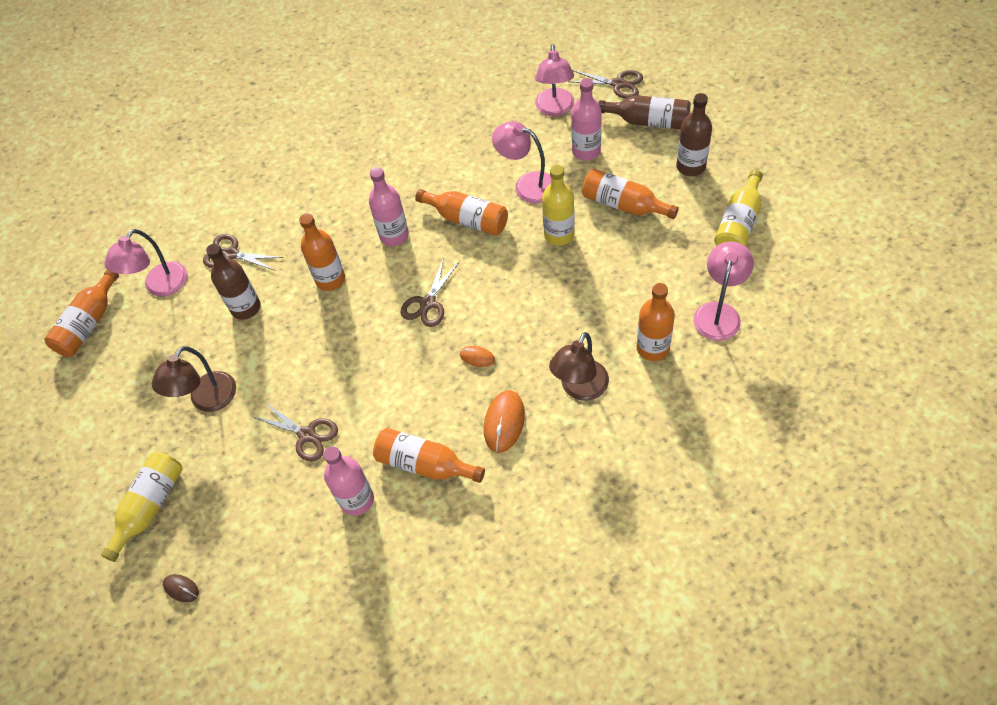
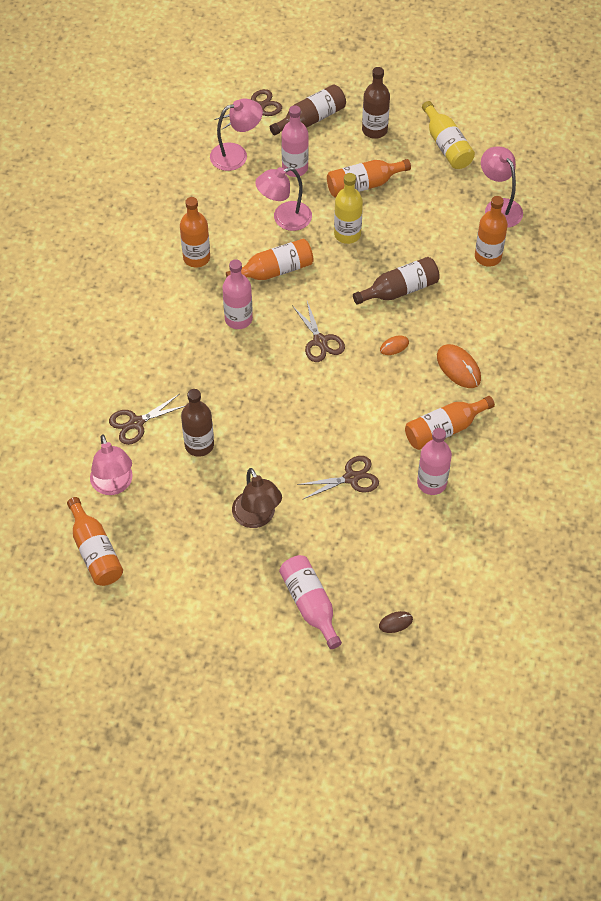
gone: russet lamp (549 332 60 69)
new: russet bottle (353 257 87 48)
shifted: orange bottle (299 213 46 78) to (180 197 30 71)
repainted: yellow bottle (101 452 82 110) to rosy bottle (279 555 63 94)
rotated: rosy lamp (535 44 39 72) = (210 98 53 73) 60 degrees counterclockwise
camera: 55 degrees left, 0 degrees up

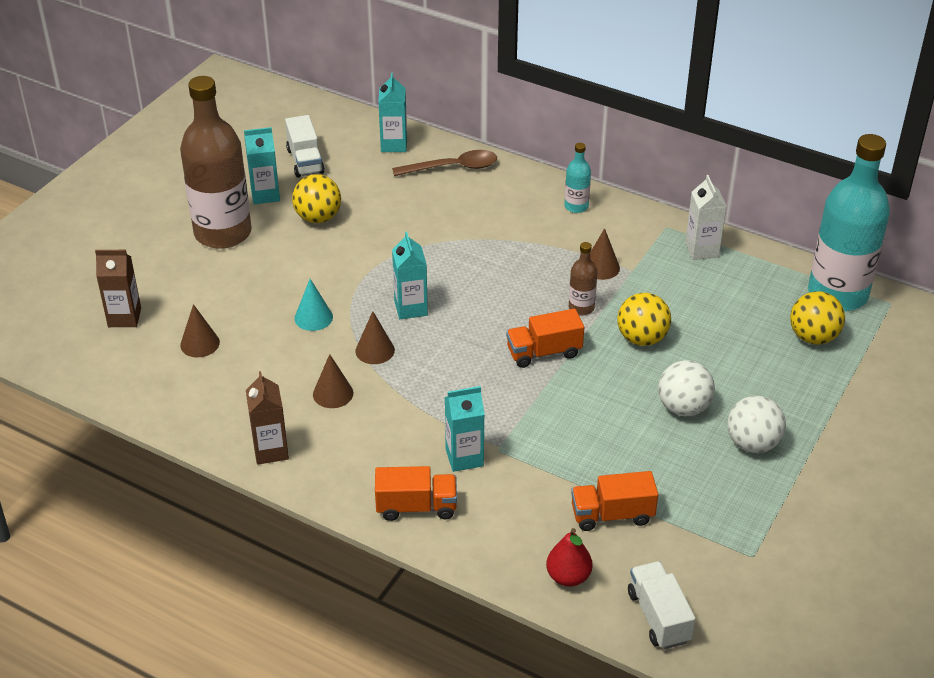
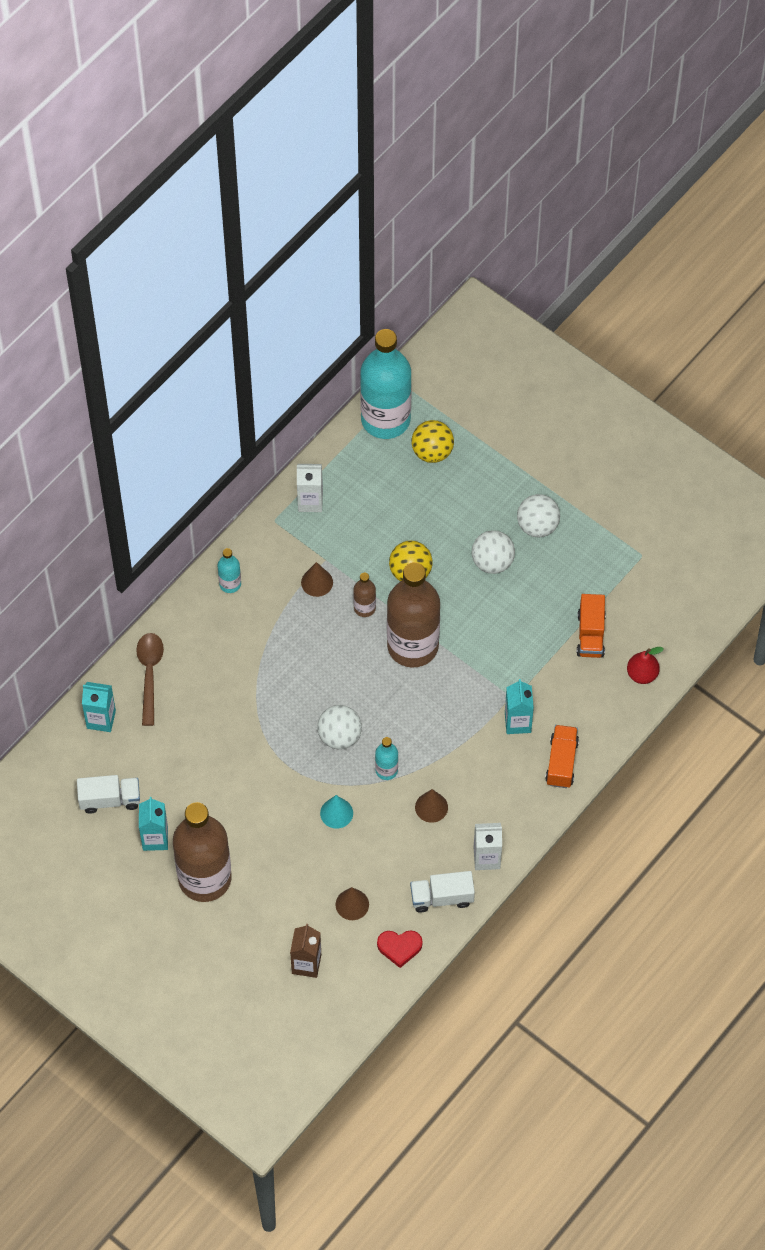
gone: yellow play ball (292 174 49 49)
new: red love heart (377 930 46 38)
shifted: snow-white toy truck (628 561 68 88) to (410 871 65 42)
swapped: russet cone (355 311 40 53) to turquoise bottle (375 737 23 43); turquoise carton (392 232 36 87) to snow-white play ball (317 705 45 45); orange toy truck (506 309 78 59) to russet bottle (387 562 53 105)
repainted: russet carton (246 371 43 94) to snow-white carton (474 823 28 47)
camera: 80 degrees left, 20 degrees up

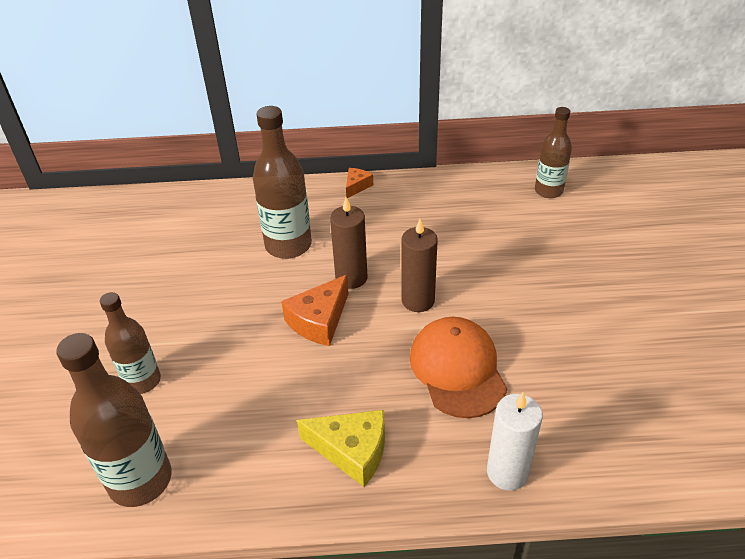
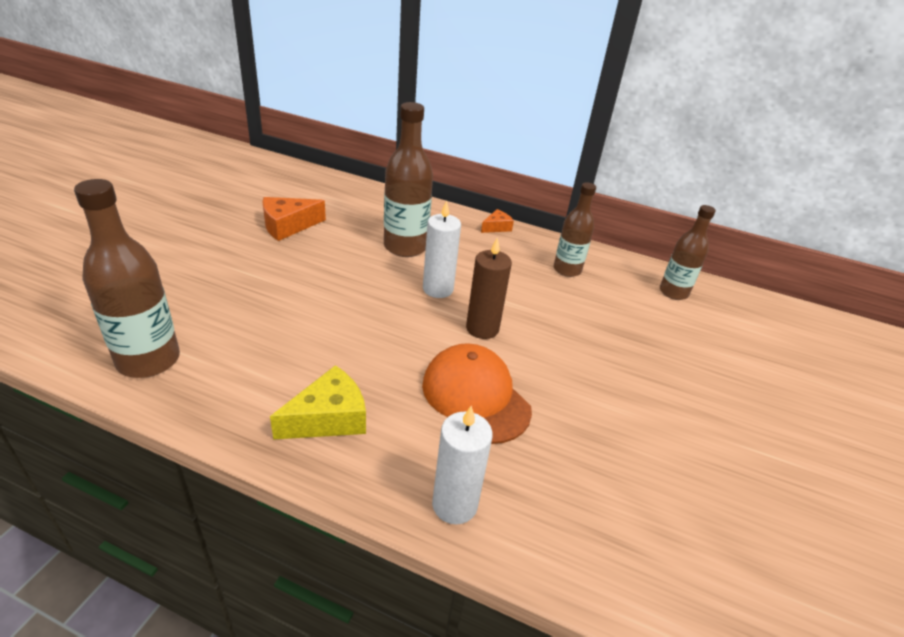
shifted: russet bottle (100 292 61 102) to (554 182 42 95); orange piece of cheese (281 275 68 71) to (262 197 64 44)
repainted: russet pillar candle (330 197 37 92) to snow-white pillar candle (423 200 38 98)
rotated: yellow piece of cheese (297 410 88 77) = (270 365 96 74) 75 degrees counterclockwise; orange peaked cap (410 317 97 101) = (422 343 110 101) 45 degrees counterclockwise
camera: 20 degrees right, 5 degrees down

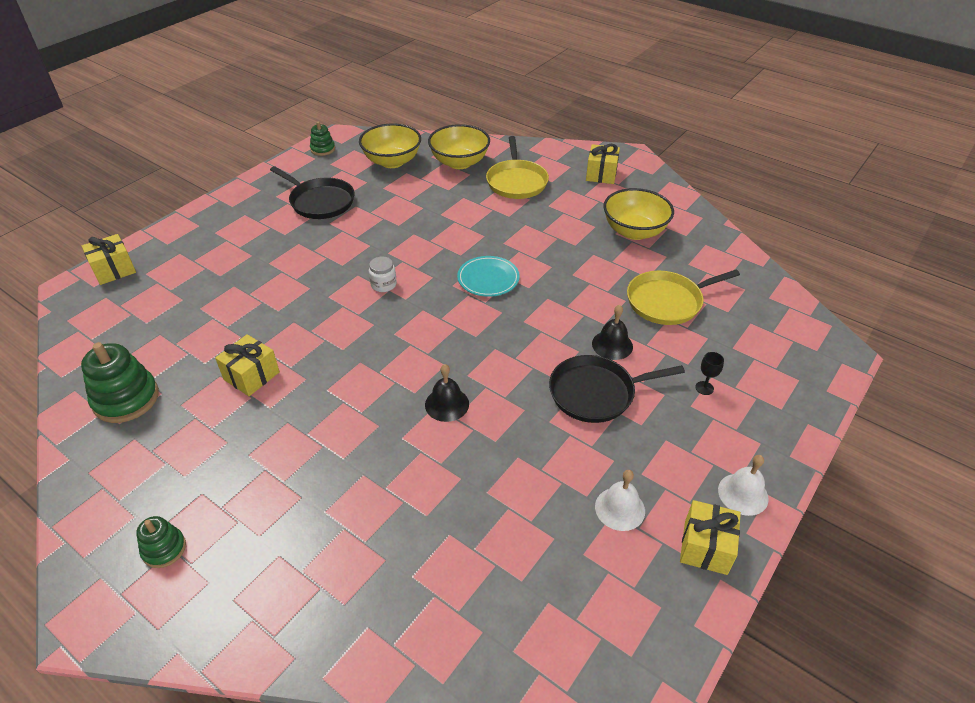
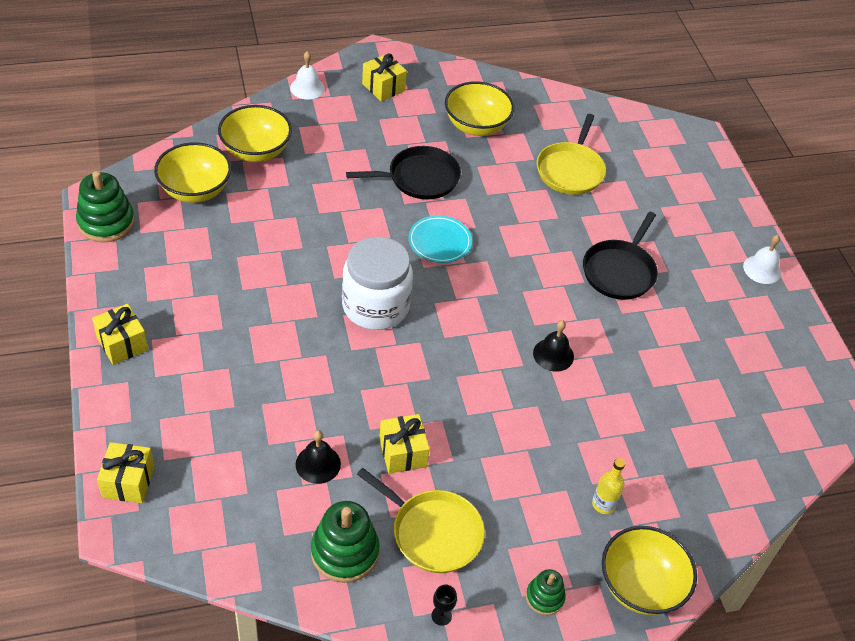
new: yellow bottle (592 458 33 56); yellow bowl (602 526 95 89)
shifted: ebony pan (270 166 85 53) to (346 146 115 53); yellow pan (486 136 63 63) to (357 468 128 105); ebony bell (592 305 41 55) to (295 430 46 54); snow-white bell (595 470 50 61) to (290 51 35 49); yellow gift (680 500 61 75) to (92 304 56 61); ebony goblet (695 352 29 43) to (432 585 25 41)
scaled: green ring stacker (310 121 25 35) = (76 171 59 71) x1.77; snow-white jar (369 256 28 36) = (342 237 71 93) x2.44
camera: 55 degrees left, 5 degrees up

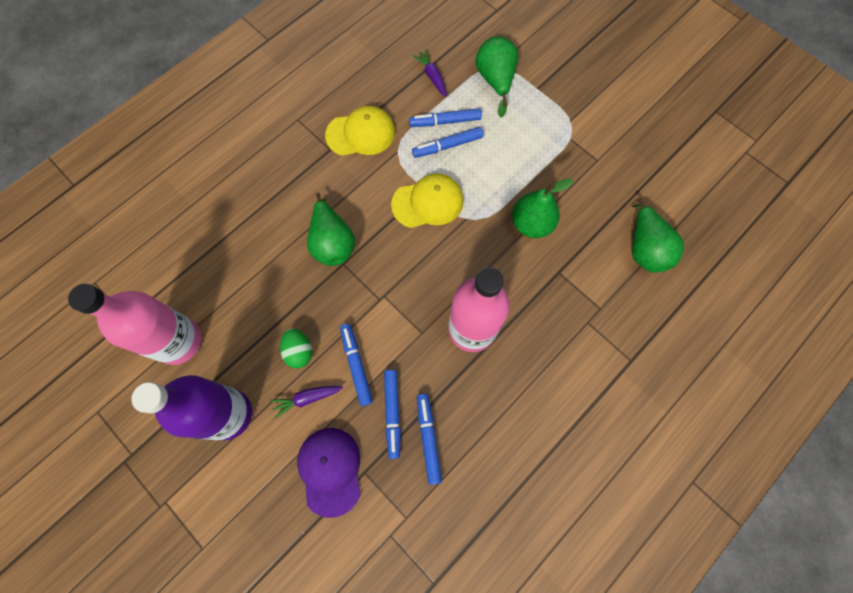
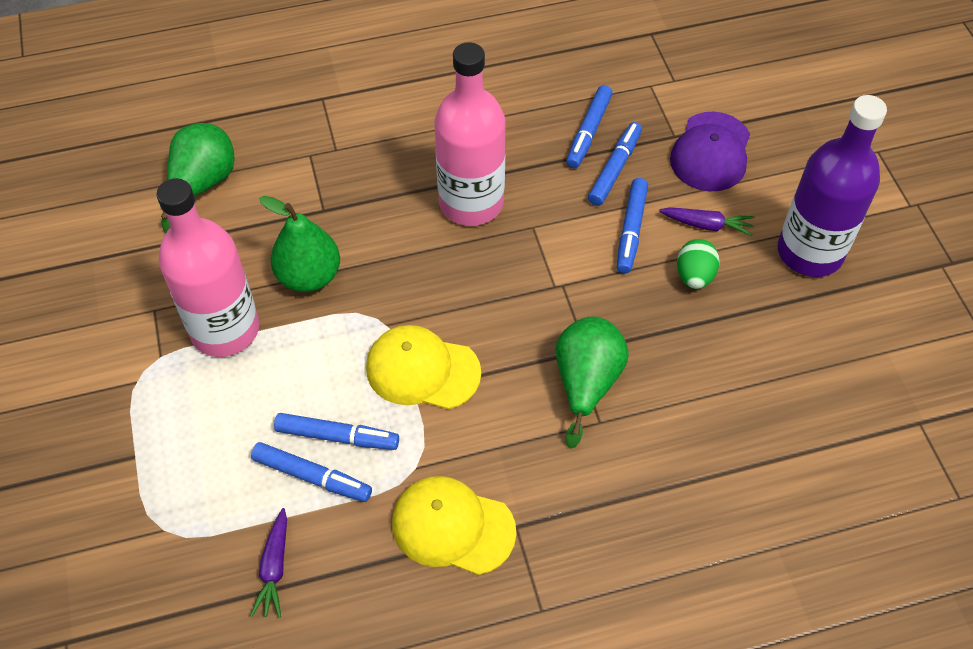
gone: green pear (476 36 42 82)
shifted: rosy bottle (68 284 133 81) to (156 178 103 179)
camera: 150 degrees left, 15 degrees down

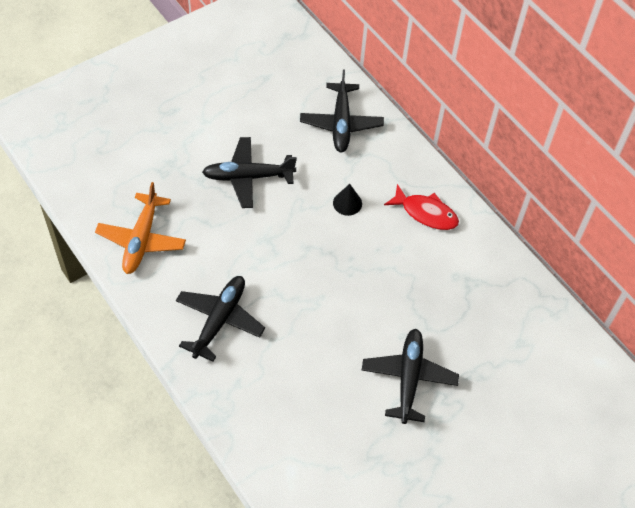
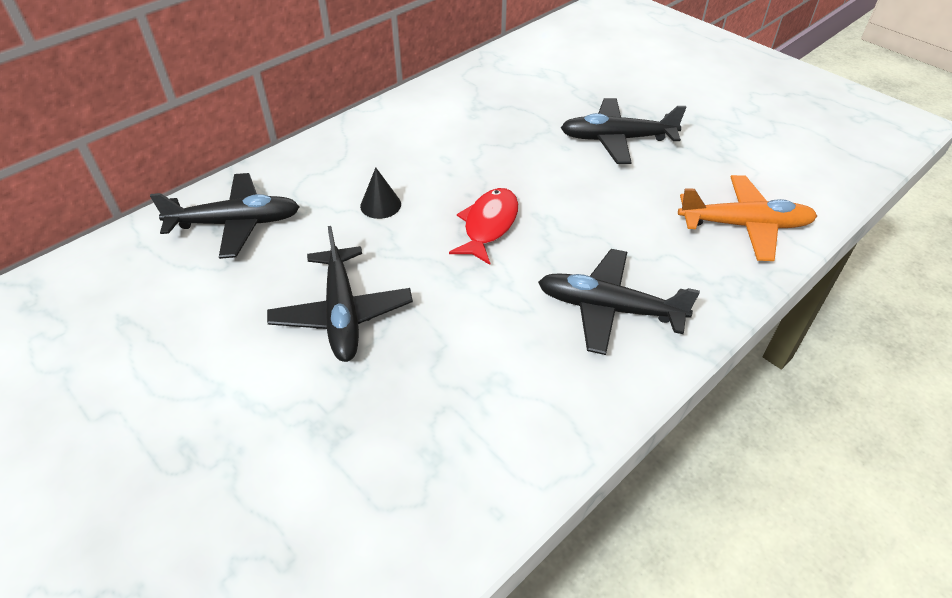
shifted: orange plane (95 182 91 92) to (678 175 139 86); red fish figure (384 184 75 46) to (449 188 69 77)
camera: 95 degrees left, 10 degrees down

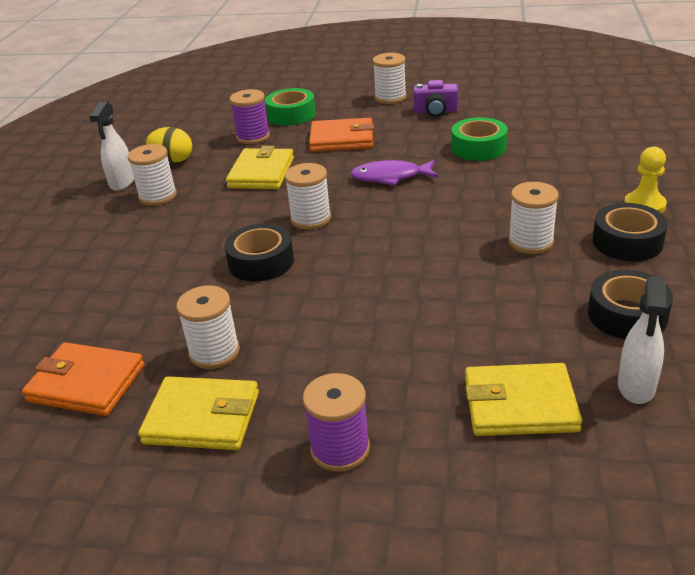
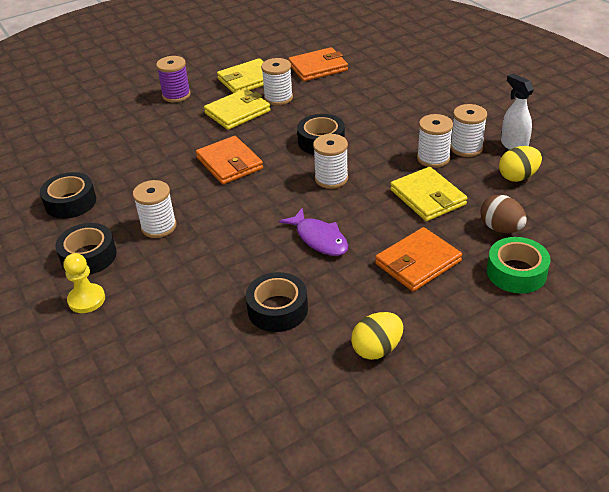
gone: snow-white spray cleaner (618 276 49 128)
new: orange wallet (196 136 67 48)
shifted: snow-white bobbin (373 53 33 51) to (417 114 36 54); yellow wallet (465 363 117 73) to (204 88 67 42)
swapped: purple bobbin (230 89 40 55) to russet toy egg (481 195 46 38); purple photo camera (413 80 45 37) to yellow toy egg (351 312 52 48)
repainted: green tape (451 117 56 44) to ebony tape (246 272 62 60)
rotated: purple fish figure (350 160 88 26) = (279 208 69 48) 90 degrees clockwise
camera: 140 degrees right, 5 degrees up

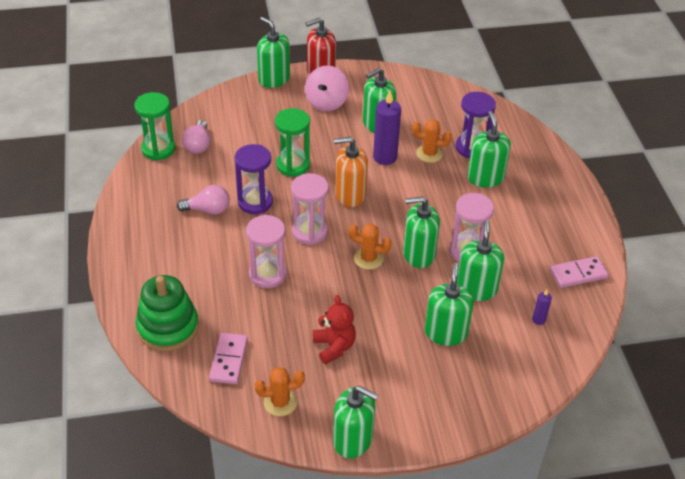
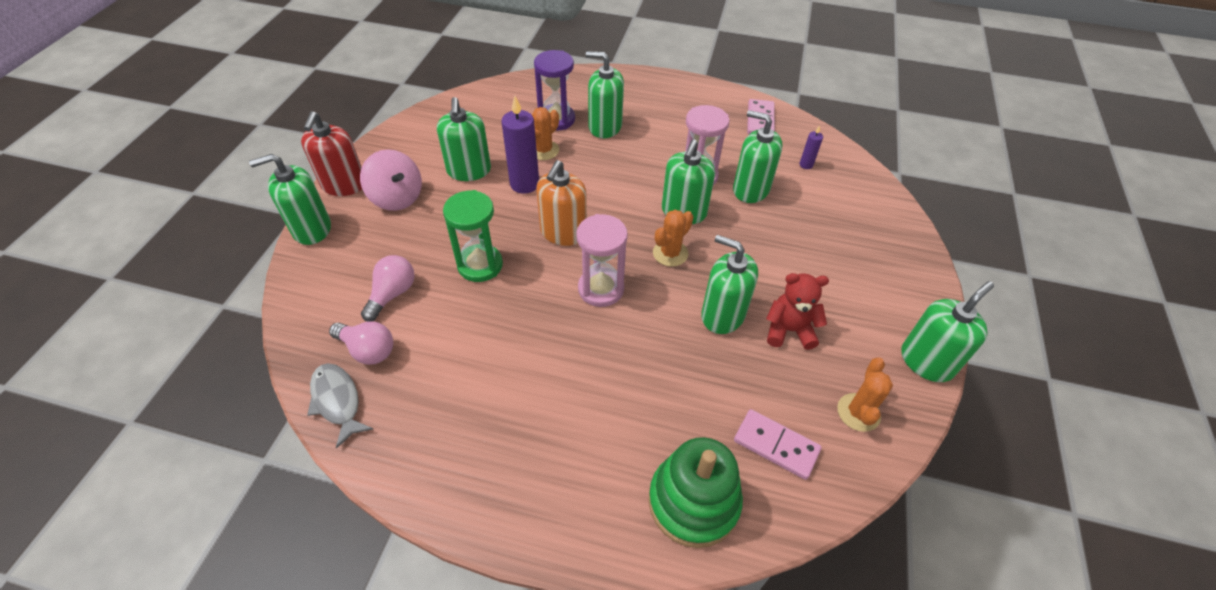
gone: purple hourglass (235 144 38 70); rosy hourglass (246 215 40 73)
shifted: rosy lightbulb (177 185 53 30) to (361 255 54 67); green soap pump (425 263 49 83) to (701 235 57 99)
swapped: green hourglass (135 92 40 69) to ash-grey fish figure (307 363 66 86)
camera: 65 degrees left, 5 degrees up

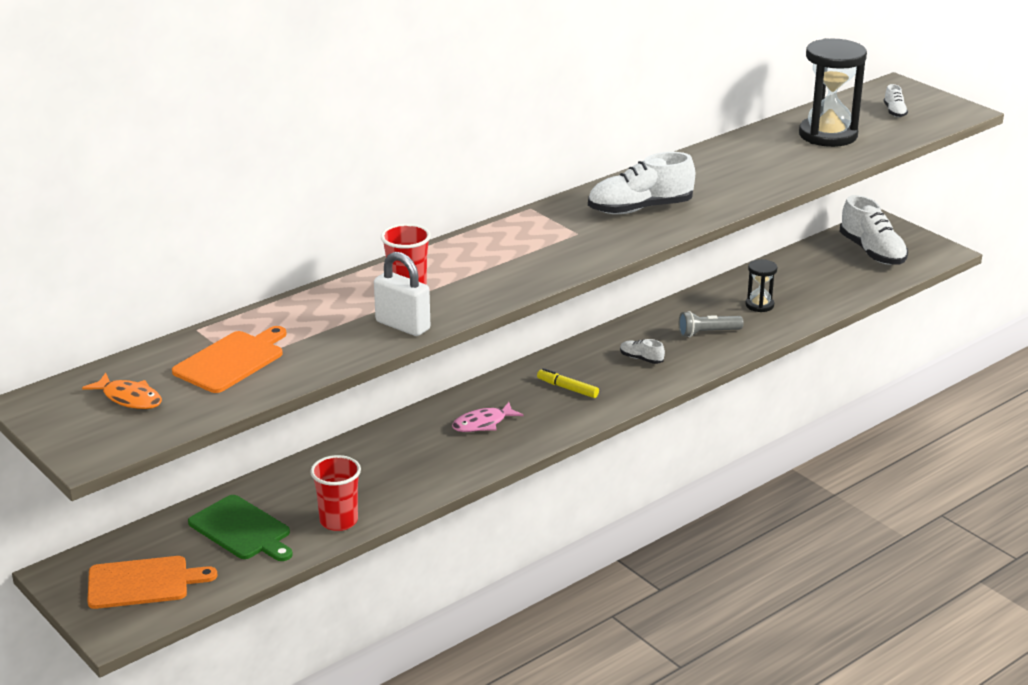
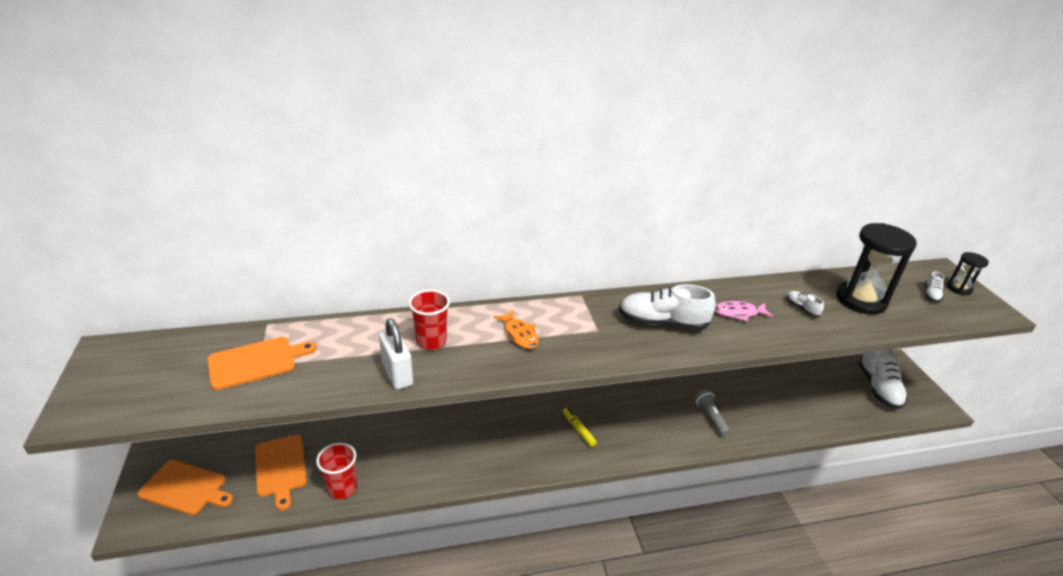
shifted: orange fish figure (82 373 80 36) to (493 310 46 39); rosy fish figure (452 402 71 30) to (715 301 58 21); snow-white lace-up shoe (620 339 45 25) to (787 291 37 26); ebony hourglass (745 259 32 53) to (947 252 42 43)
repainted: green cutting board (188 495 105 66) to orange cutting board (255 435 52 75)
rotated: ash-grey pocket torch (679 311 65 26) = (694 389 36 47) 60 degrees clockwise
camera: 25 degrees right, 5 degrees up

